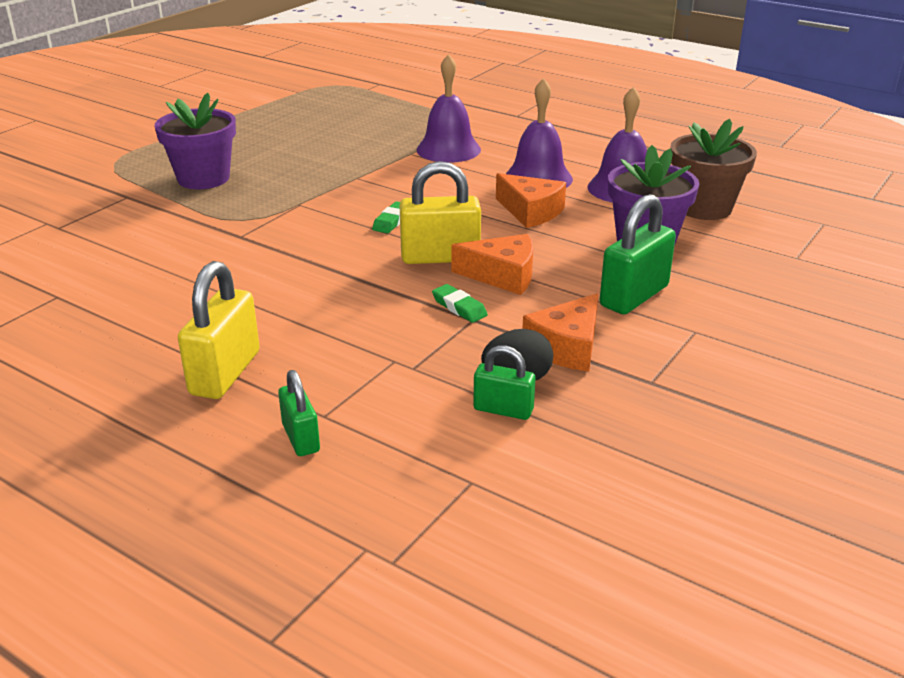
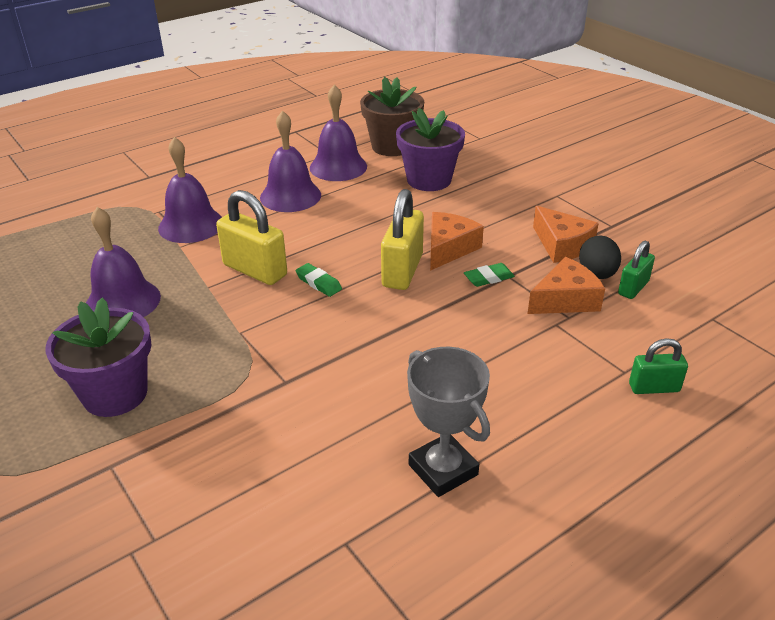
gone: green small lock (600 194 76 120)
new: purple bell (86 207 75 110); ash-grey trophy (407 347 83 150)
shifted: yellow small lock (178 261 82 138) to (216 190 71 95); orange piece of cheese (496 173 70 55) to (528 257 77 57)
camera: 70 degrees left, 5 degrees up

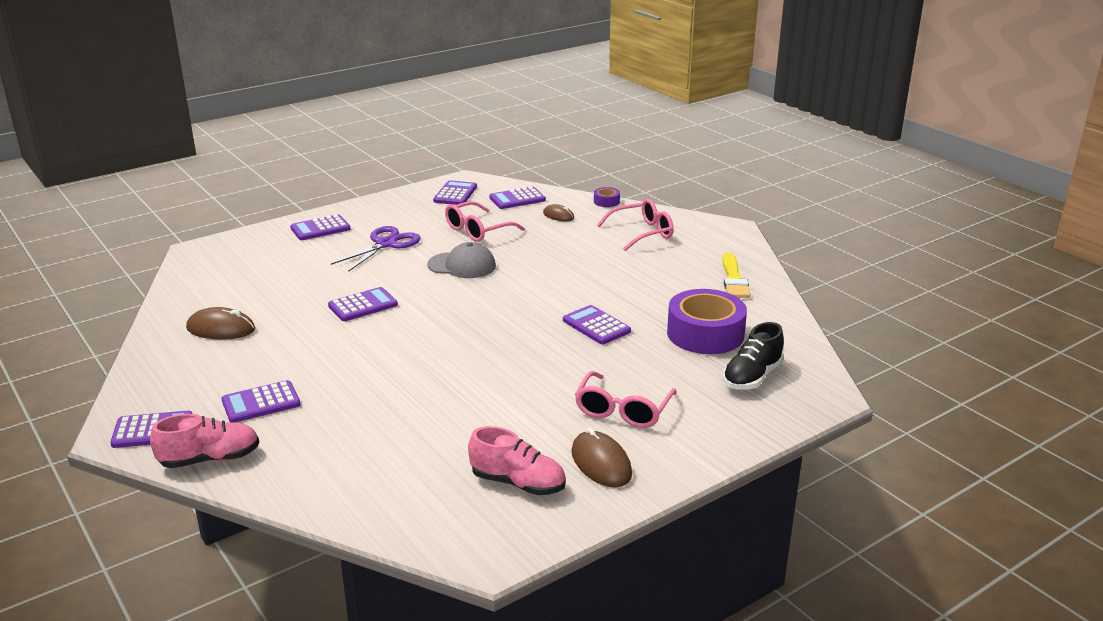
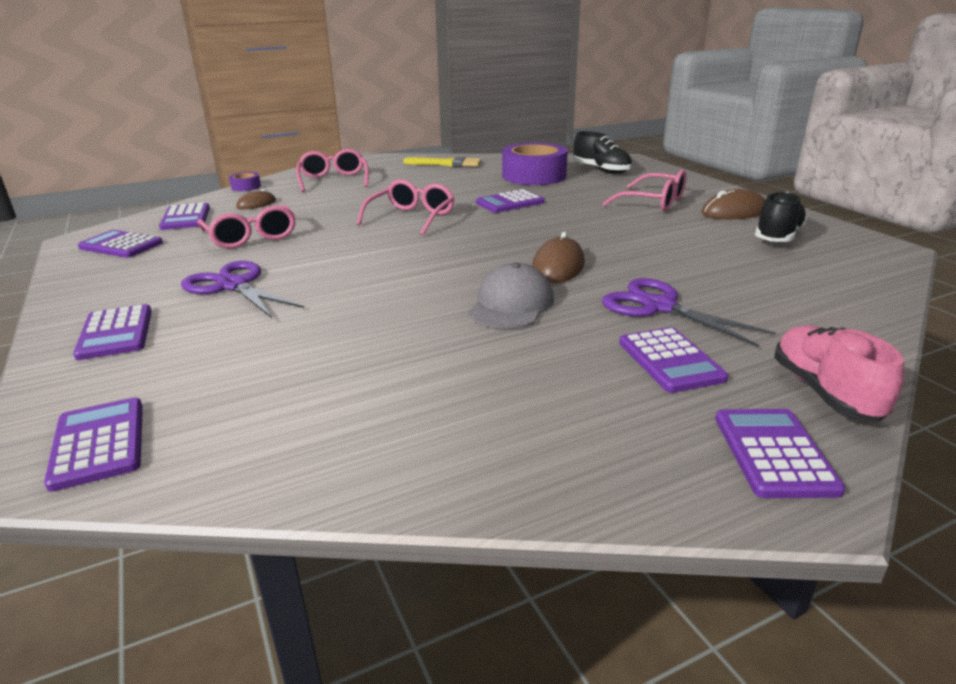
new: rosy spectacles (356 179 99 56); purple shears (602 278 174 69)
shifted: russet computer mouse (186 307 69 33) to (532 232 53 51); purple adding machine (328 287 70 34) to (44 397 99 95); ash-grey peaked cap (427 242 69 36) to (469 263 85 66)
repainted: rosy lace-up shoe (468 426 98 69) to ebony lace-up shoe (755 192 53 50)
camera: 80 degrees left, 0 degrees up

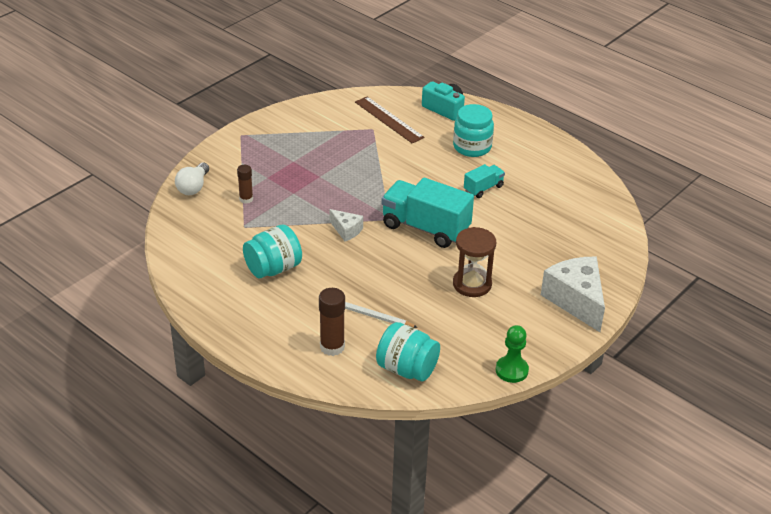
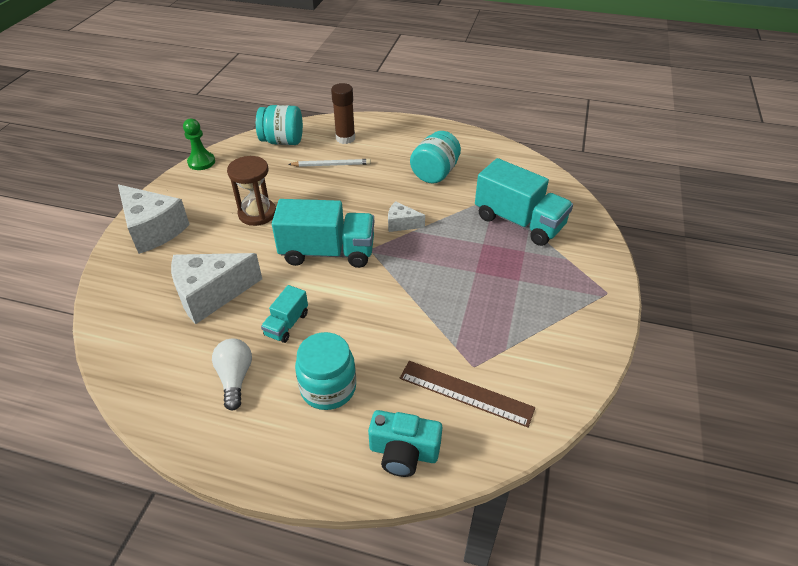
new: snow-white piece of cheese (171 253 91 71)
shifted: snow-white lightbulb (175 163 34 32) to (212 339 40 72)
swapped: russet glue stick (237 165 16 39) to turquoise toy truck (475 158 98 88)
camera: 155 degrees right, 5 degrees up

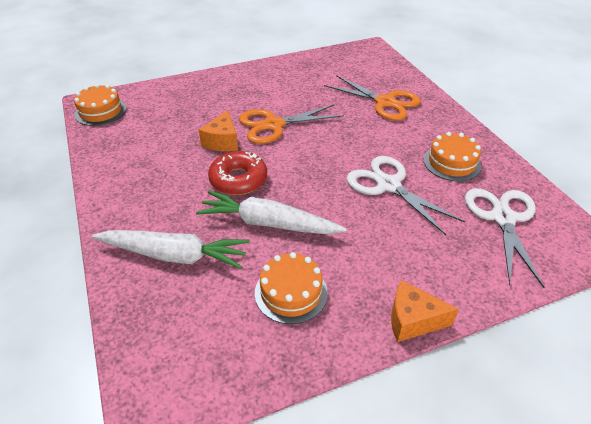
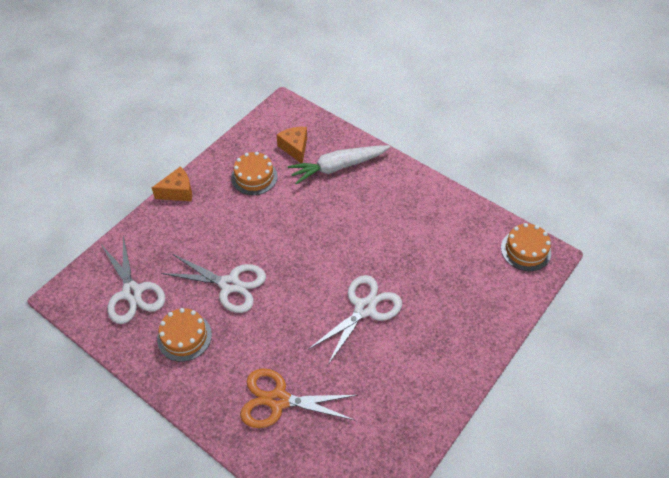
gone: snow-white carrot (196 191 151 43); red glazed donut (208 151 59 44)
shifted: orange piece of cheese (199 110 39 41) to (277 127 30 36)
repainted: orange shears (239 104 105 40) to snow-white shears (308 275 94 91)
camera: 150 degrees right, 10 degrees up

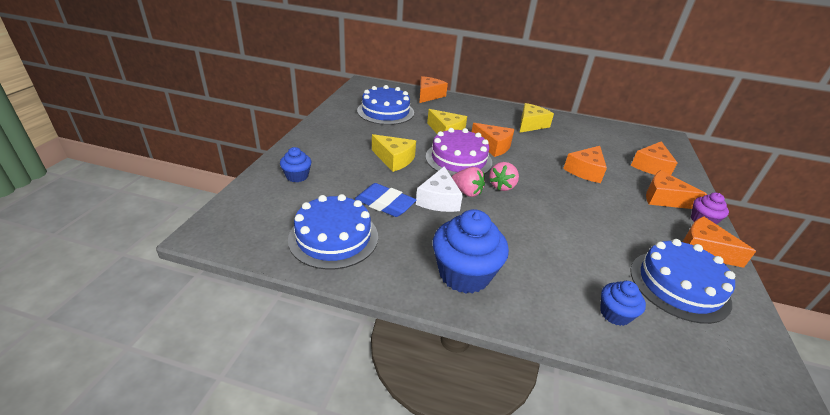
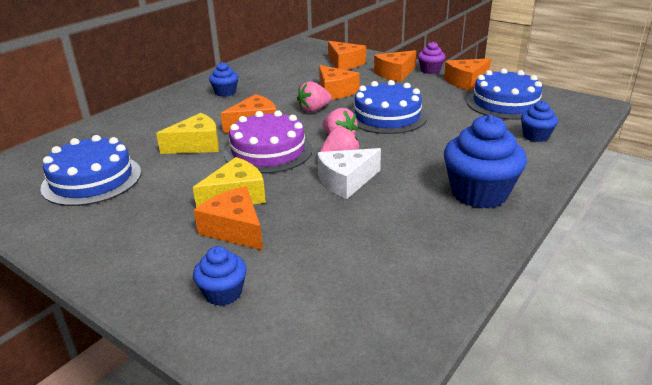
gone: royal blue gum eraser (355 183 61 34)
new: rosy berry (297 81 35 32)
shifted: royal blue gateau (288 194 90 76) to (350 80 78 54); orange piece of cheese (419 76 29 27) to (194 186 69 64)
swapped: yellow piece of cheese (519 103 35 30) to royal blue cupcake (209 62 29 35)
rotated: snow-white piece of cheese (416 166 47 46) = (317 148 64 51) 120 degrees clockwise
camera: 65 degrees left, 5 degrees down

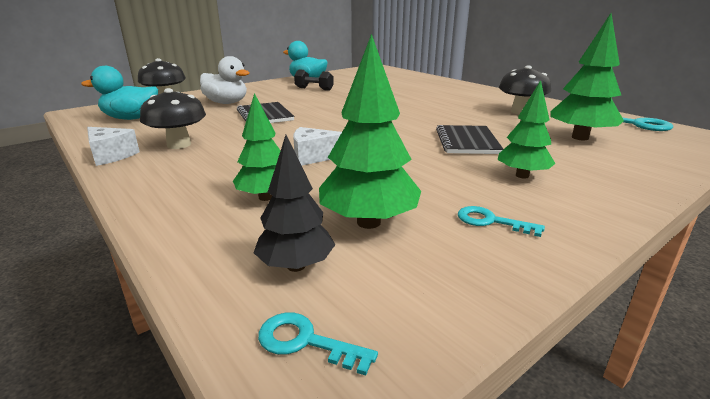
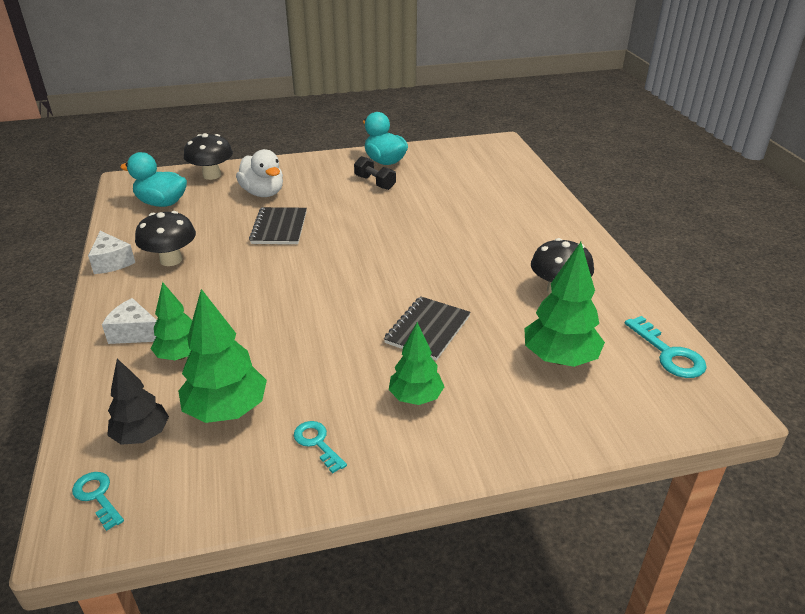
shifted: snow-white piece of cheese (293 127 49 38) to (102 298 55 46)
camera: 25 degrees right, 10 degrees up

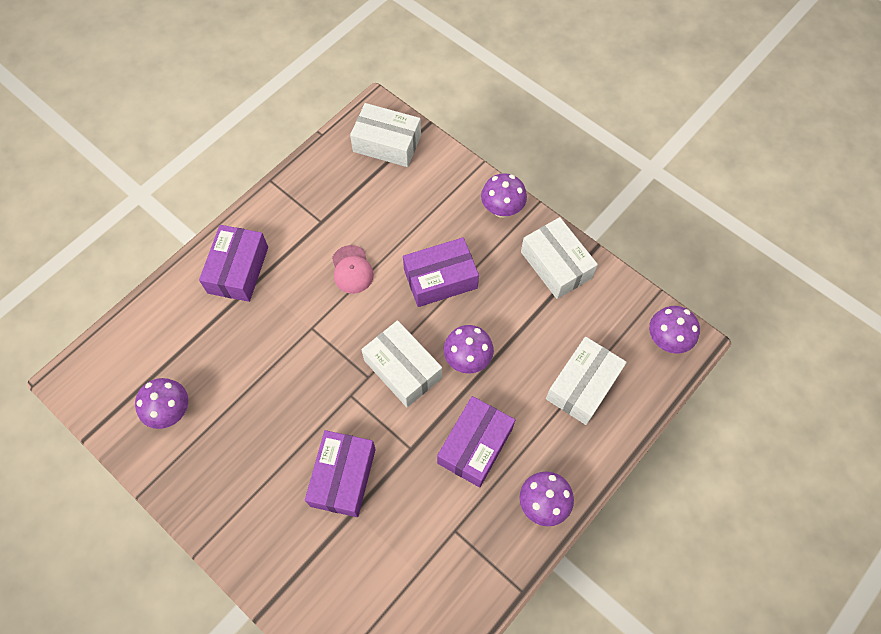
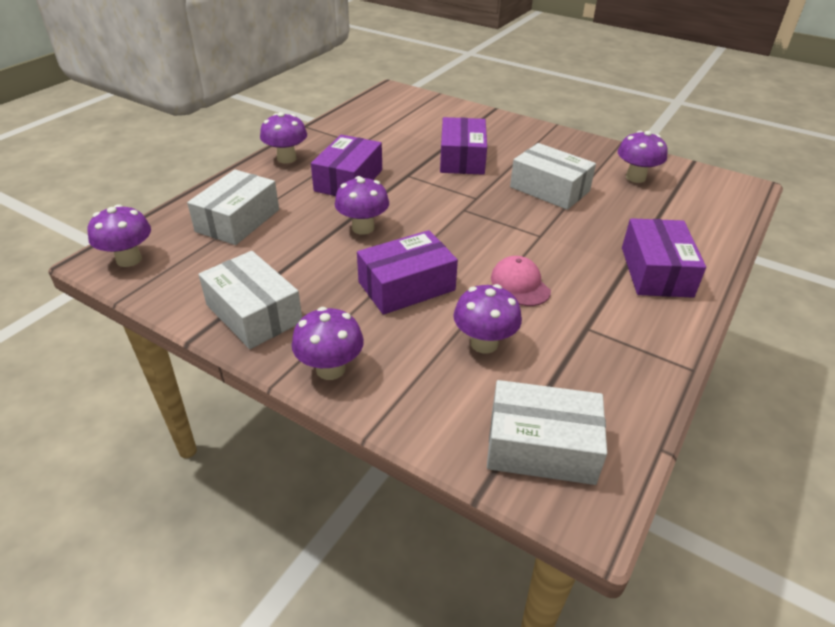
new: purple toadstool (453 284 69 70)
shifted: snow-white parcel (361 320 81 87) to (510 143 86 67)
camera: 170 degrees right, 25 degrees down

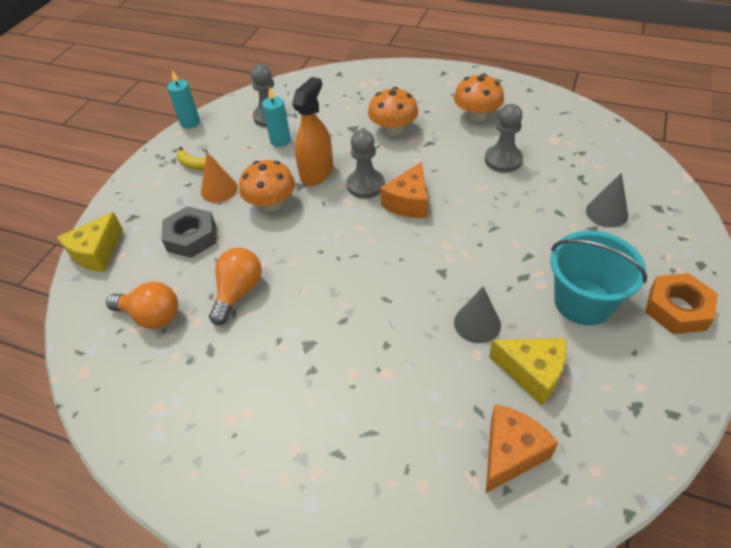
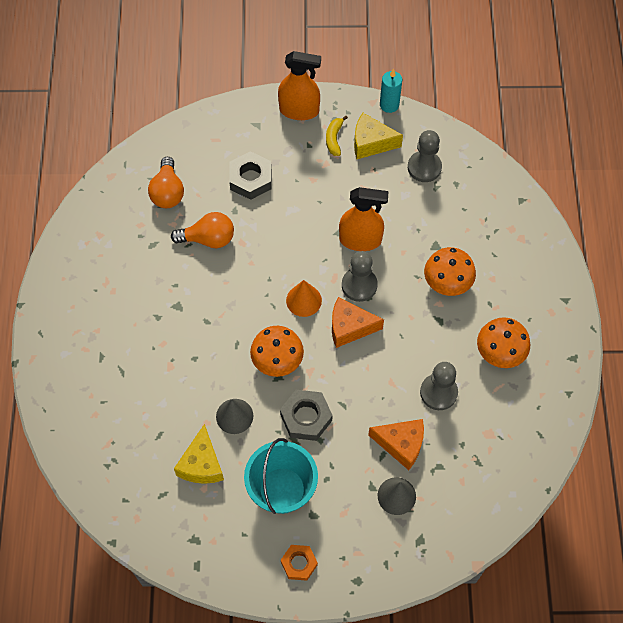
gone: turquoise pillar candle (262 86 29 61)
new: orange spray cleaner (278 51 43 69); ash-grey nut (280 390 53 51)
shifted: yellow piece of cheese (57 212 66 60) to (354 113 49 46); orange cone (201 152 37 51) to (286 280 36 37); orange toadstool (239 160 56 52) to (250 326 54 51); orange piece of cheese (486 404 72 89) to (368 419 56 51)
scaled: orange nut (645 273 73 61) = (281 545 37 36) x0.66
camera: 65 degrees right, 15 degrees up

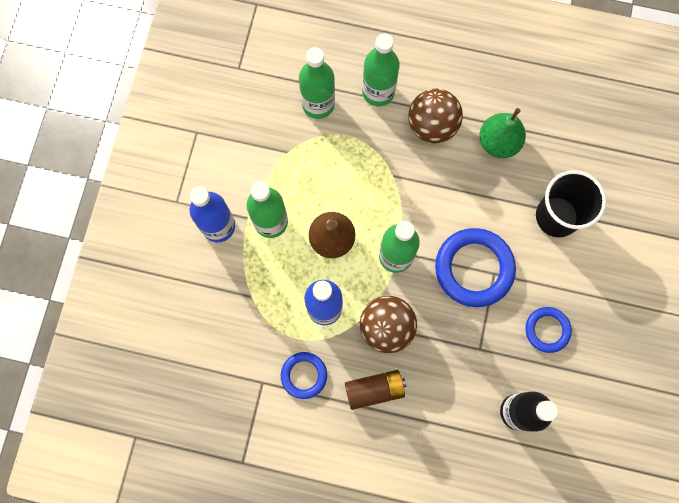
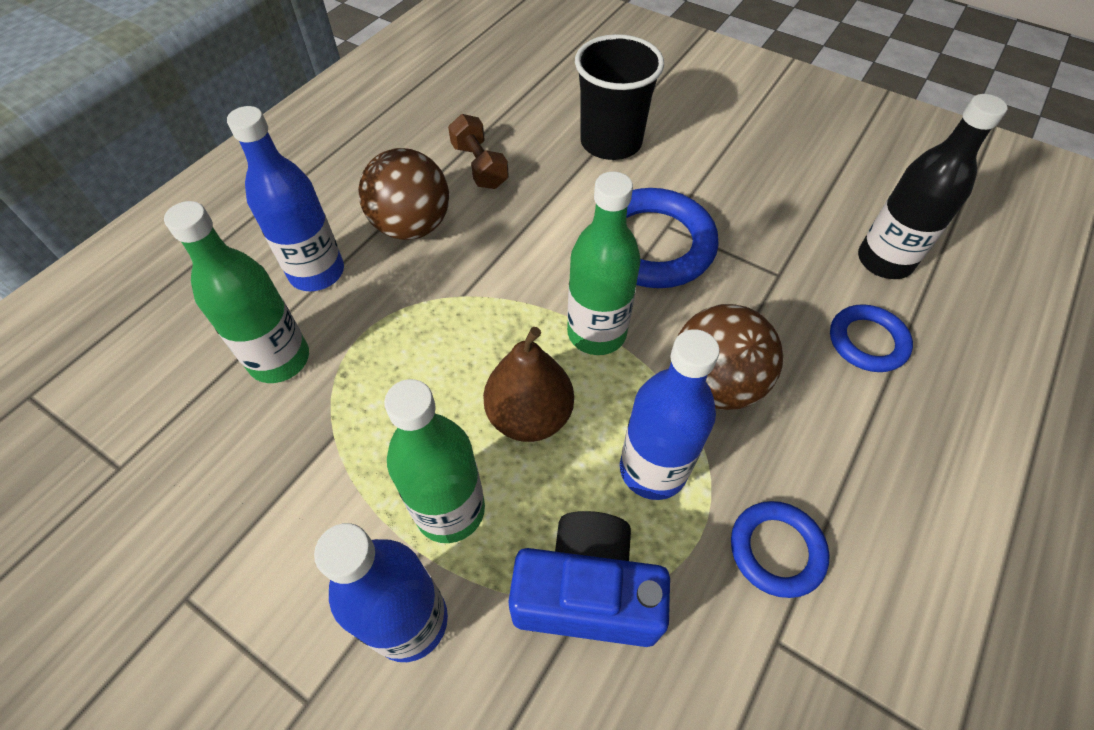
gone: russet battery (345 370 62 40)
new: royal blue photo camera (508 511 162 136)
shifted: royal blue torus (525 307 47 46) to (830 304 83 68)
swapped: green pear (479 108 47 50) to russet dumbbell (448 114 61 75)
repainted: green bottle (362 33 38 73) to royal blue bottle (227 106 117 185)
camera: 70 degrees left, 20 degrees down

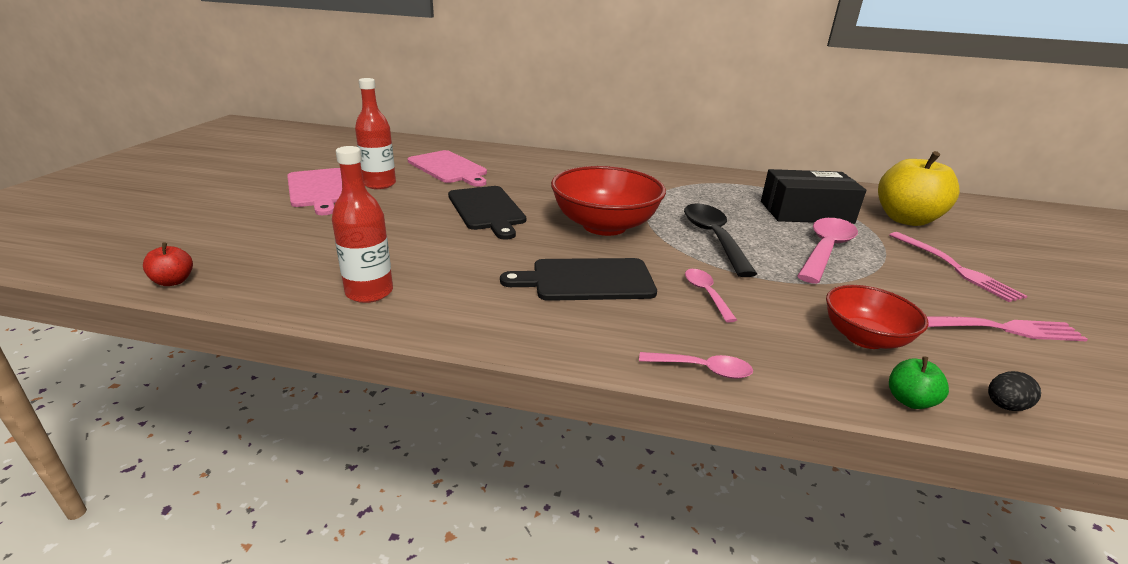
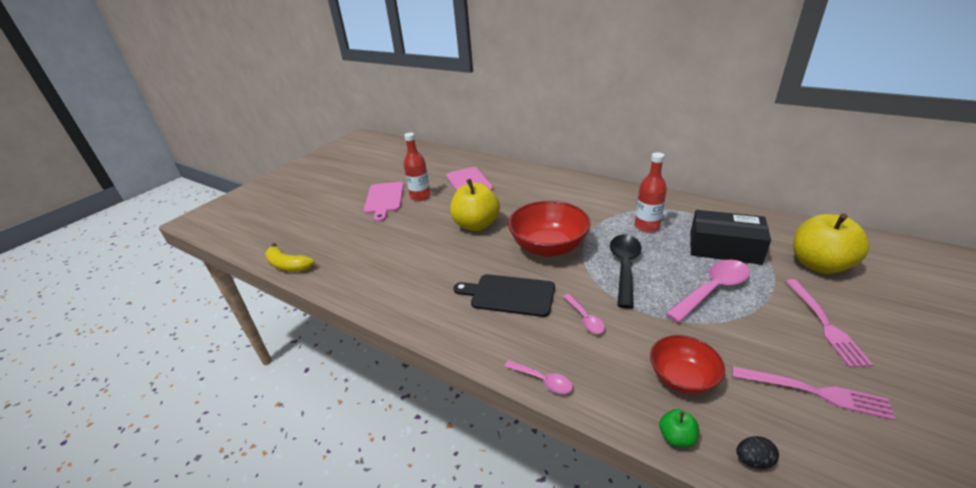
shifted: red bottle (332 146 61 157) to (635 152 32 80)
swapped: red toy apple (143 242 50 44) to yellow banana (265 243 50 28); ebony cutting board (448 186 78 54) to yellow toy apple (450 179 50 52)
rotated: rosy tablespoon (685 269 52 53) = (563 294 42 40) 150 degrees clockwise
camera: 25 degrees right, 5 degrees up

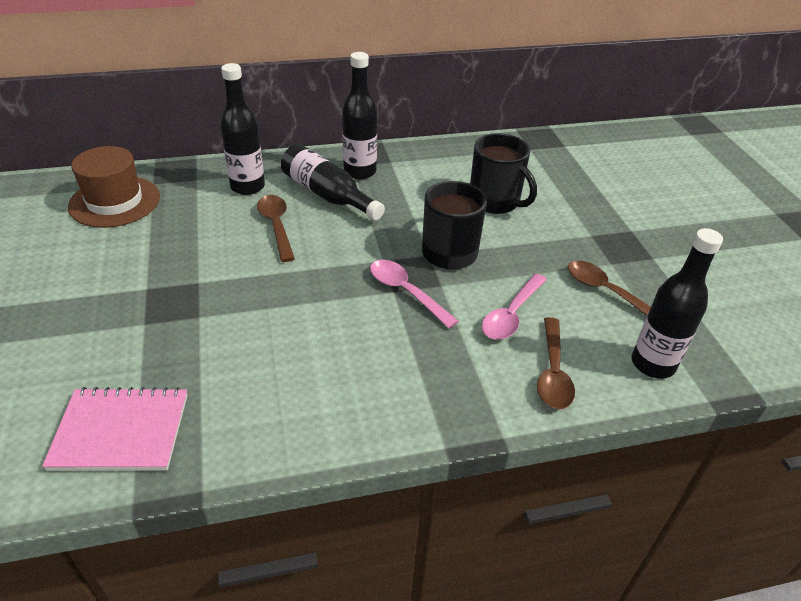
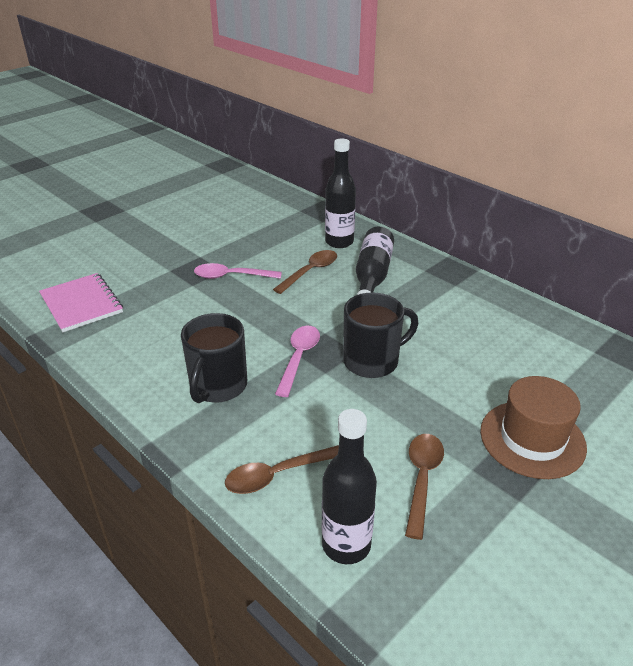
gone: ebony bottle (342 52 35 127)
shifted: russet top hat (68 146 92 82) to (480 376 107 103); ebony coffee mug (470 133 67 81) to (181 313 66 90); rosy tablespoon (482 274 65 66) to (194 263 88 16)
camera: 60 degrees right, 5 degrees down

